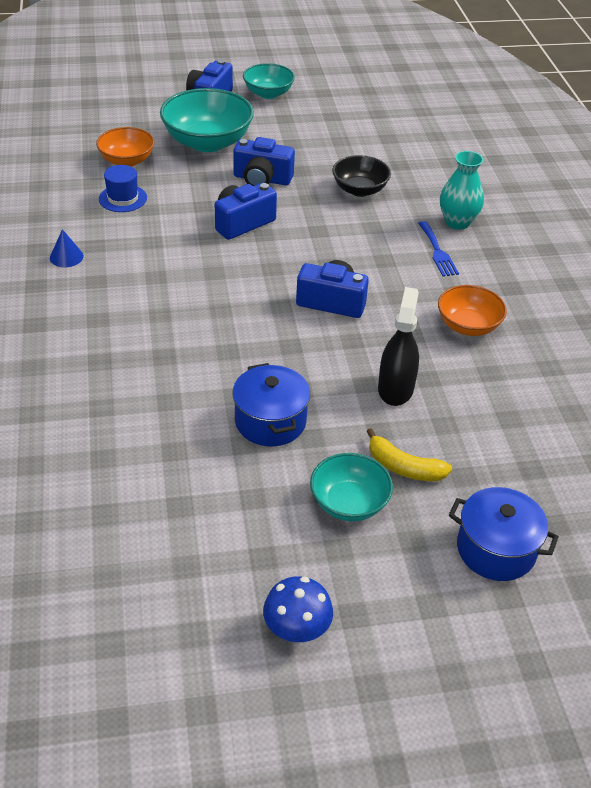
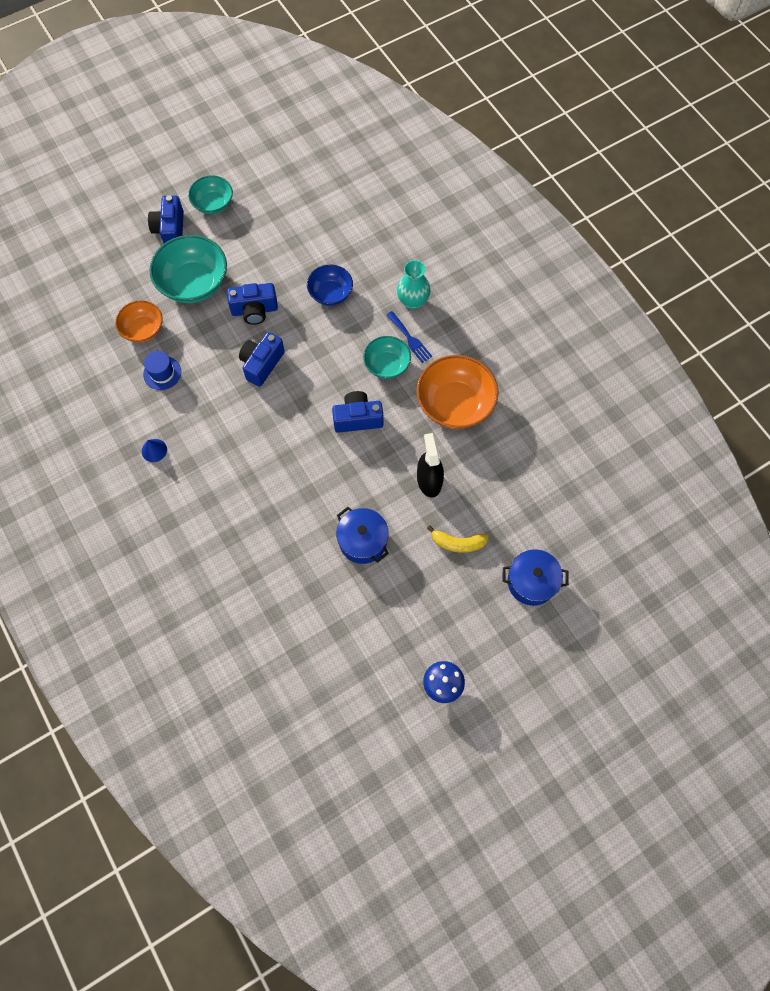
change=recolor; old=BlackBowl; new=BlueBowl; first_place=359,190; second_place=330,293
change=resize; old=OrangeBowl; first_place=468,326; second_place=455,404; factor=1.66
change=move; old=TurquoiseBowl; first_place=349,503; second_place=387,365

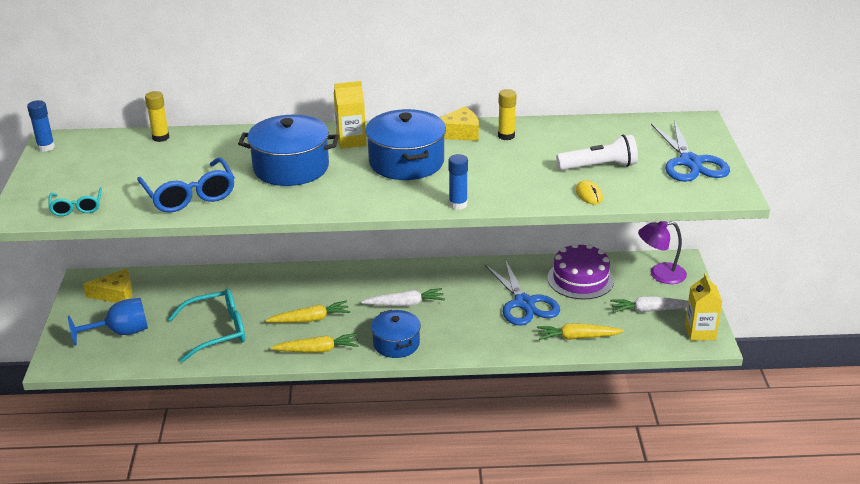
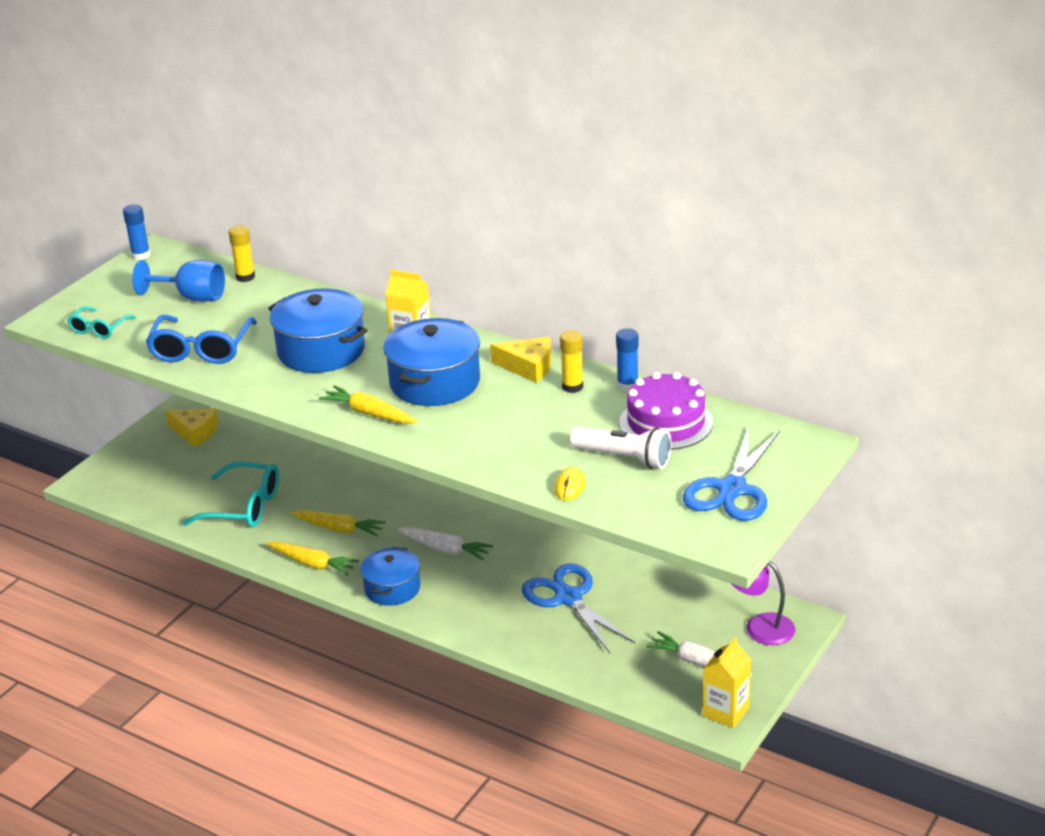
change=move; old=BlueGlueStick; first_place=458,204; second_place=627,385
change=move; old=PurpleCake; first_place=580,279; second_place=666,423
change=rotate; old=BlueScissors; first_place=524,303; second_place=568,598; degrees=135
change=move; old=BlueGoblet; first_place=121,332; second_place=192,297
change=move; old=YellowCarrot; first_place=577,337; second_place=369,413

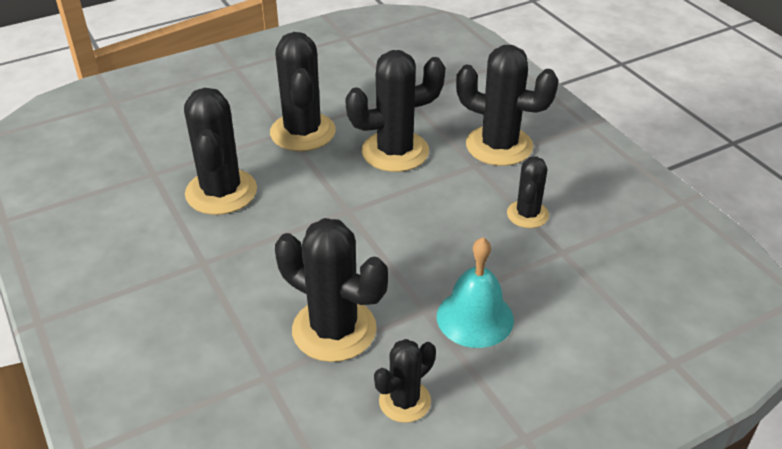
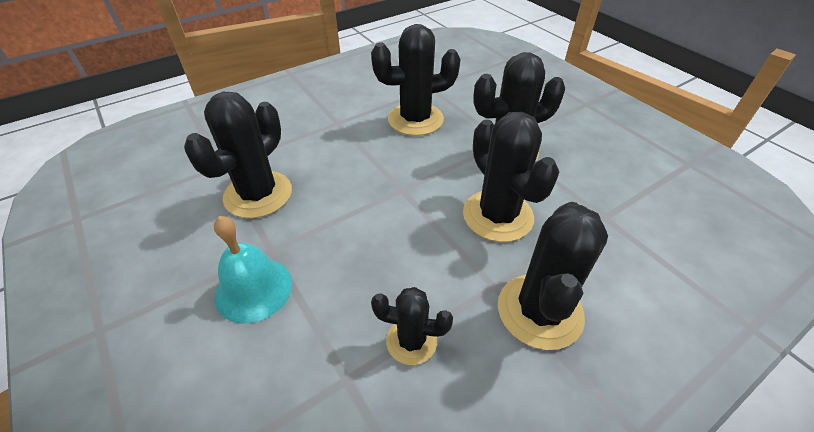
change=delete; old=BlackCactus; first_place=404,401

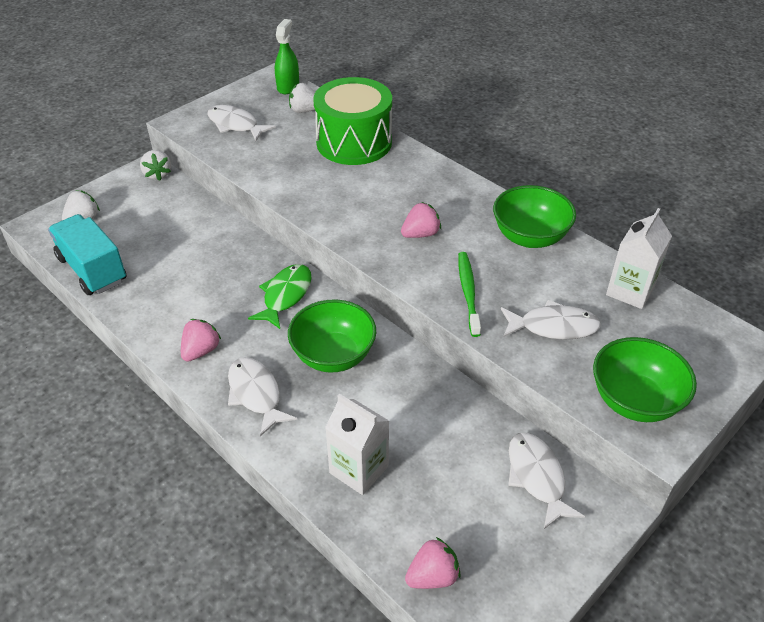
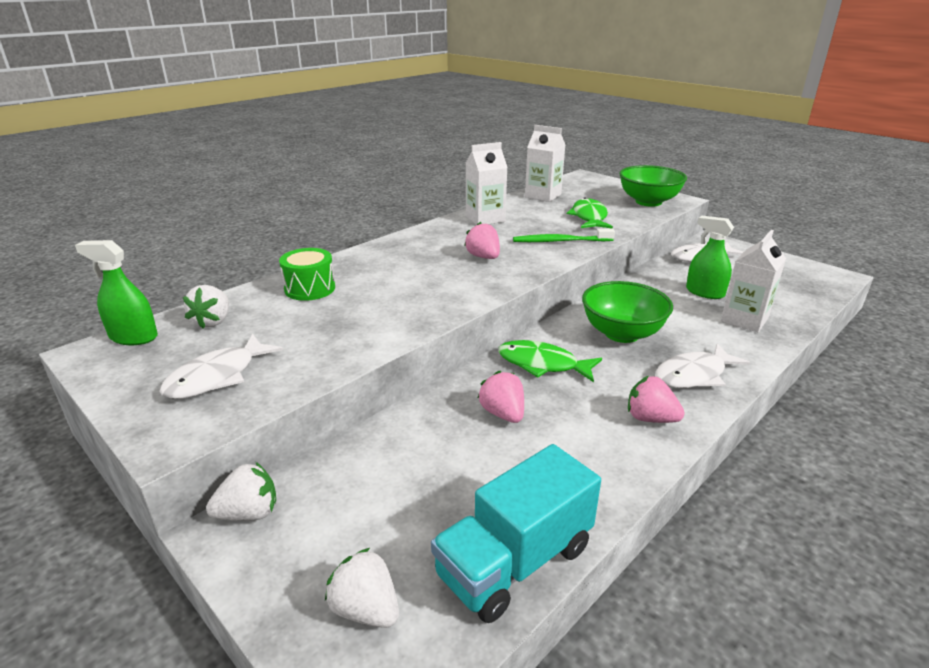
change=resize; old=GreenDrum; first_place=354,142; second_place=310,288; factor=0.53
change=replace; old=GreenBowl; new=WhiteCarton; first_place=529,237; second_place=485,219
change=recolor; old=WhiteFish; new=GreenFish; first_place=553,327; second_place=589,217
change=move; old=PinkStrawberry; first_place=432,576; second_place=503,414
change=insert; new=GreenSprayBottle; second_place=705,292

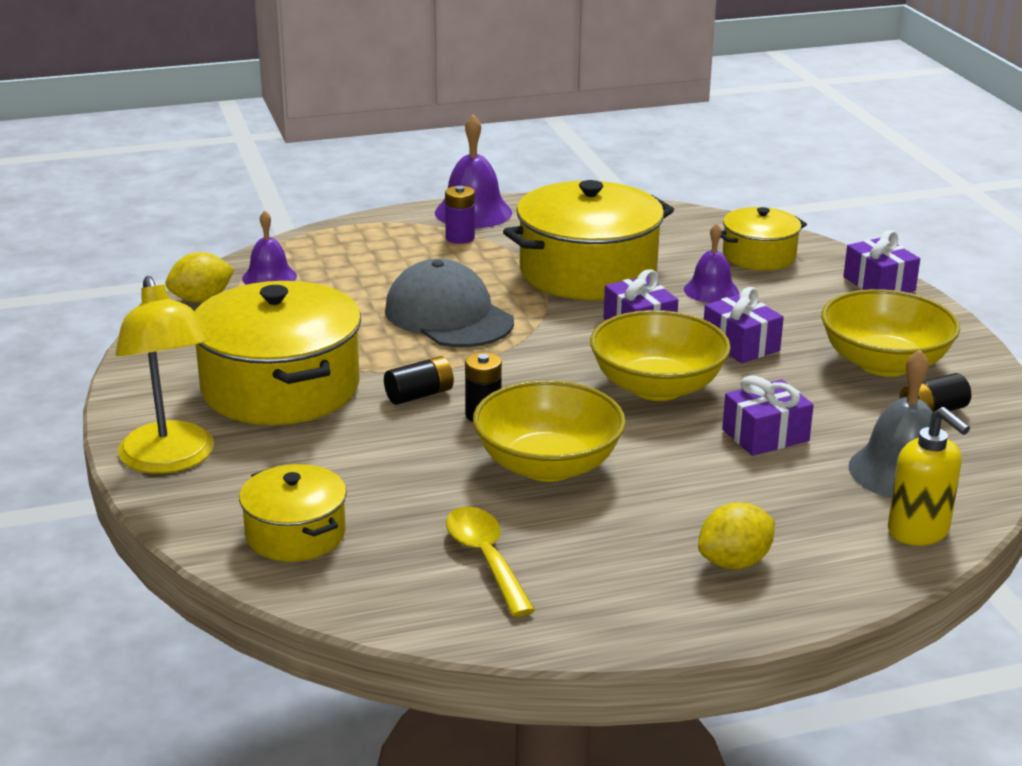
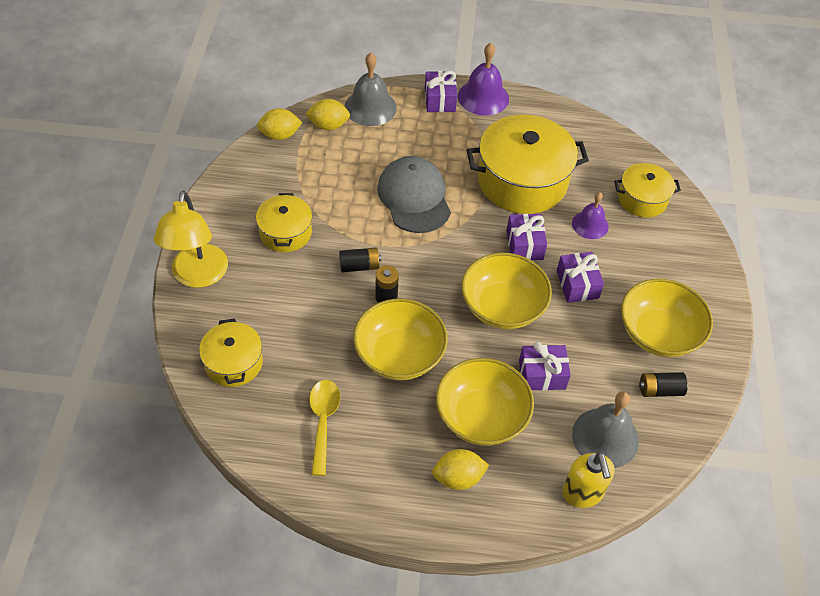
change=delete; old=PurpleBattery; first_place=460,238
change=replace; old=PurpleBell; new=YellowLemon; first_place=269,277; second_place=328,125
change=move; old=PurpleGift; first_place=879,284; second_place=440,100
change=resize; old=YellowPot; first_place=280,388; second_place=285,233; factor=0.55
change=insert; new=GreyBell; second_place=370,107
change=insert; new=YellowBowl; second_place=481,416

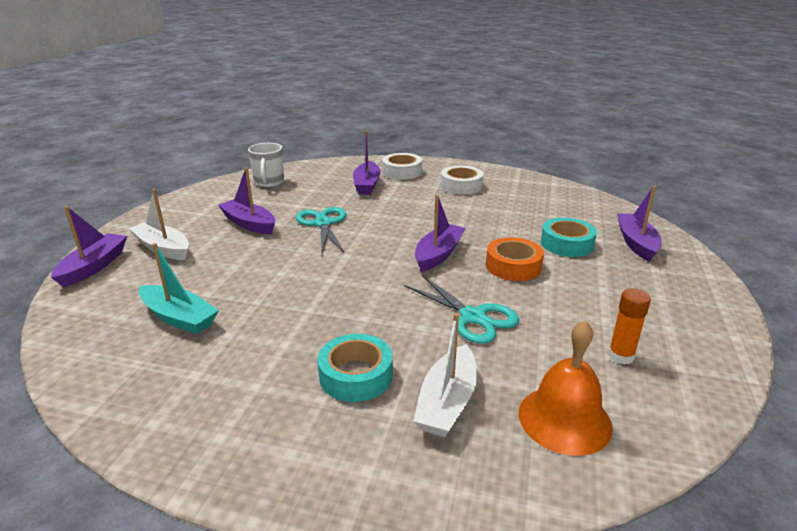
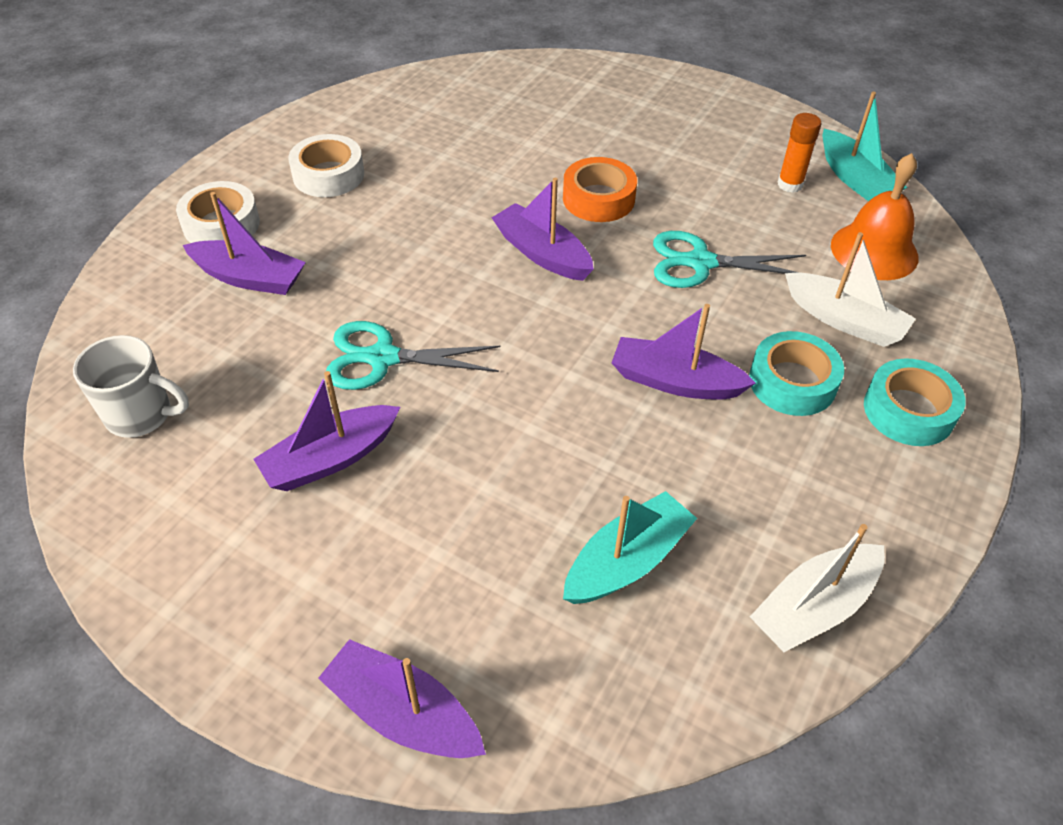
change=move; old=PurpleBoat; first_place=636,243; second_place=675,381
change=move; old=WhiteBoat; first_place=163,248; second_place=814,607
change=move; old=TurquoiseTape; first_place=567,244; second_place=908,411
change=rotate; old=TurquoiseScissors; first_place=473,317; second_place=700,262; degrees=-150
change=insert; new=TurquoiseBoat; second_place=855,179

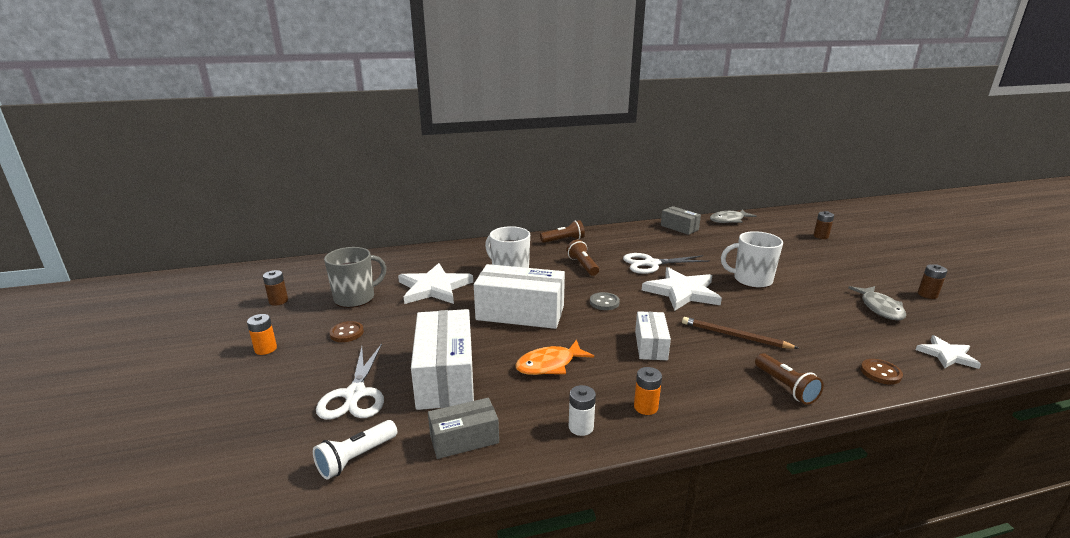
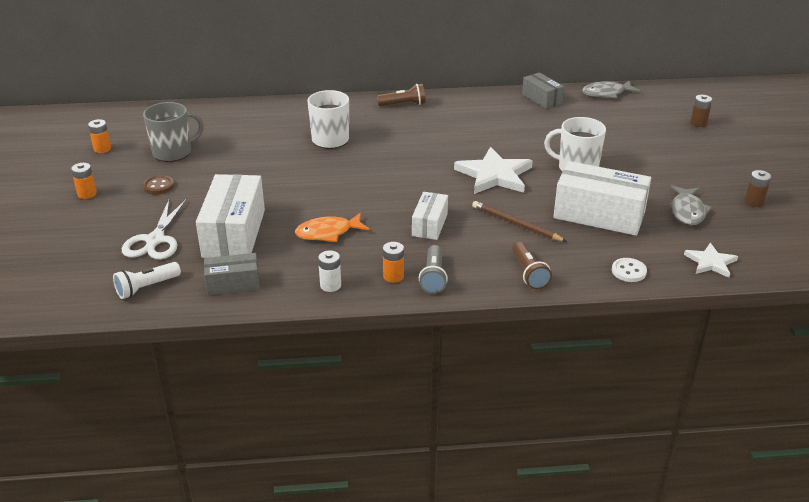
change=delete; old=BrownFlashlight; first_place=583,266
change=delete; old=WhiteScissors; first_place=651,264
change=delete; old=WhiteStar; first_place=434,288
change=move; old=WhiteBox; first_place=520,313; second_place=599,215
change=recolor; old=BrownBattery; new=OrangeBattery; first_place=278,301; second_place=102,149
change=delete; old=GreyButton; first_place=604,302
change=recolor; old=BrownButton; new=WhiteButton; first_place=880,373; second_place=628,271
change=insert; new=GreyFlashlight; second_place=433,277

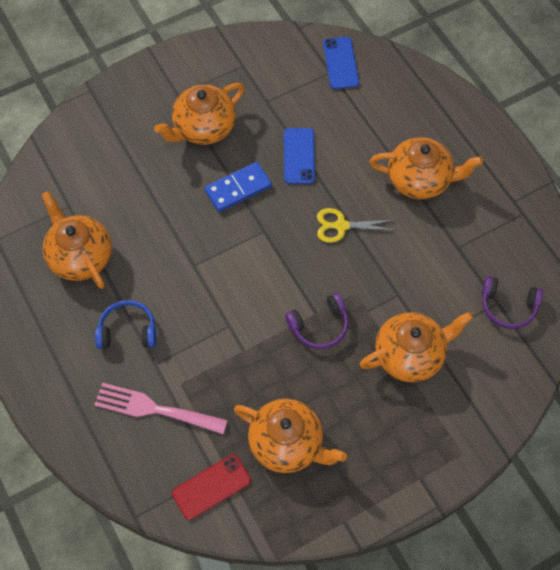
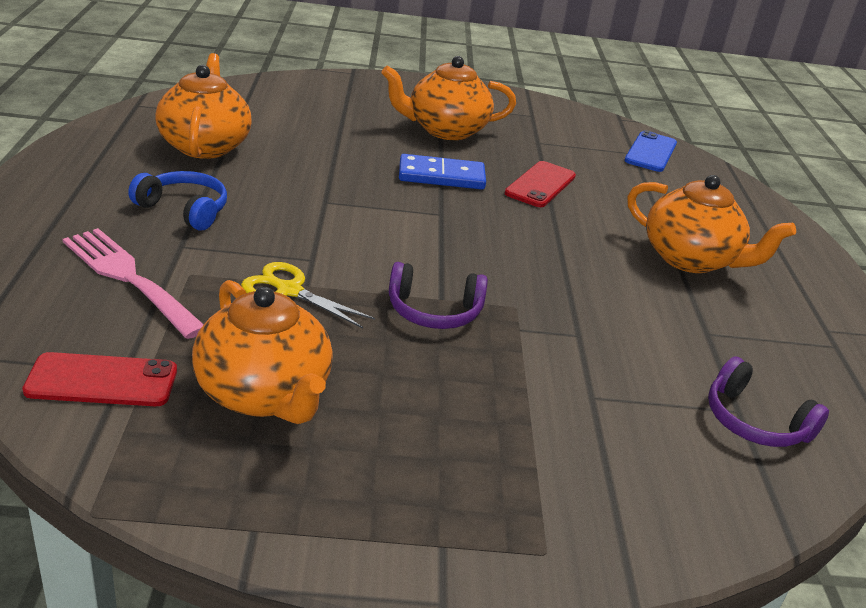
change=recolor; old=BluePhone; new=RedPhone; first_place=299,156; second_place=540,185
change=move; old=YellowScissors; first_place=341,226; second_place=289,291
change=delete; old=OrangeTeapot; first_place=410,355

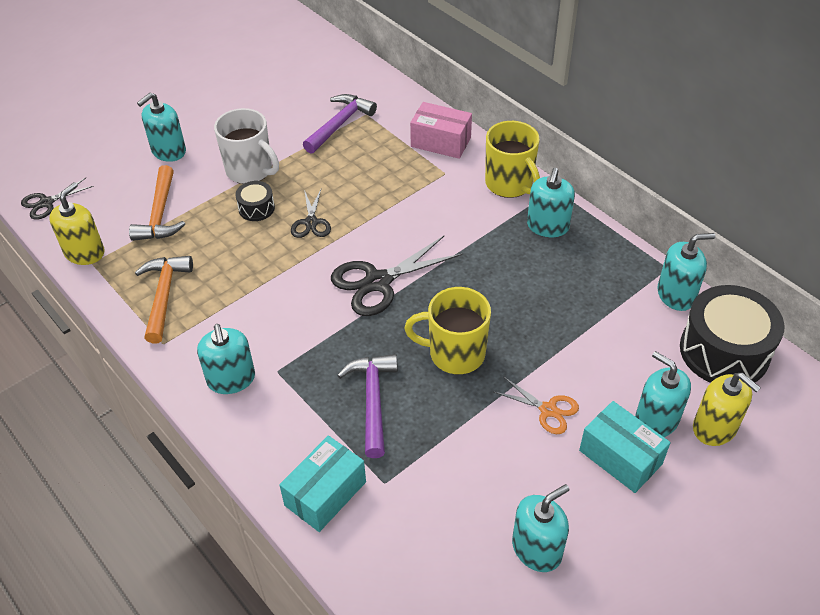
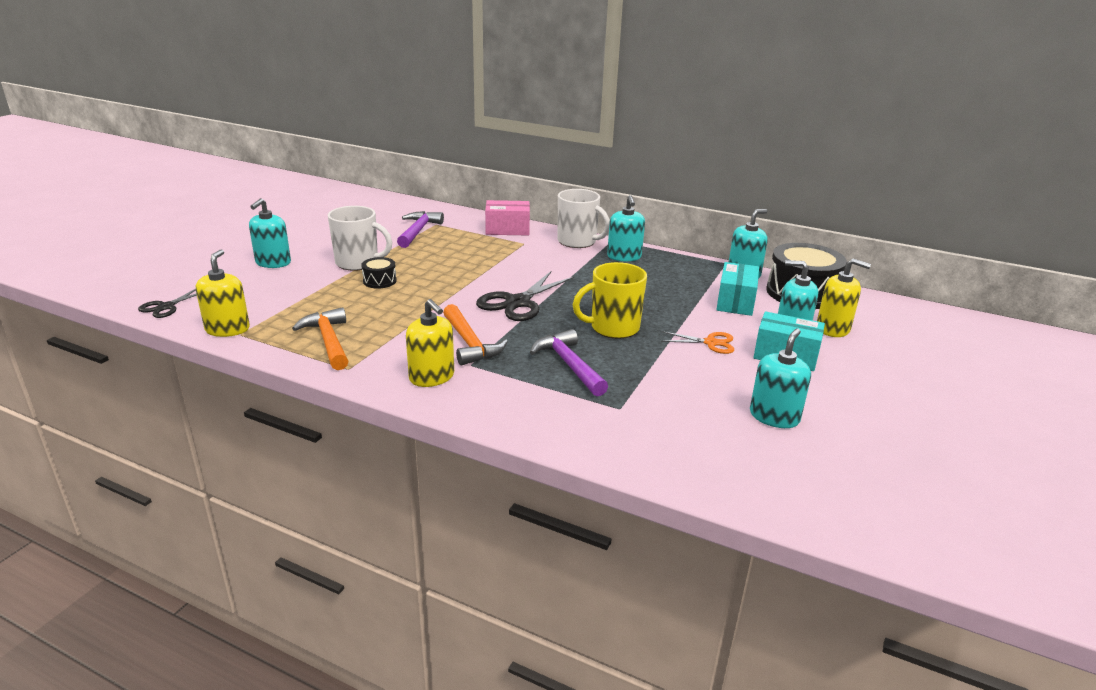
change=recolor; old=YellowMug; new=WhiteMug; first_place=510,184; second_place=578,242
change=move; old=OrangeHammer; first_place=160,214; second_place=469,343
change=delete; old=BlackScissors; first_place=311,222
change=recolor; old=TurquoiseSoapDispenser; new=YellowSoapDispenser; first_place=231,379; second_place=432,377
change=move; old=TurquoiseBox; first_place=325,493; second_place=735,302

